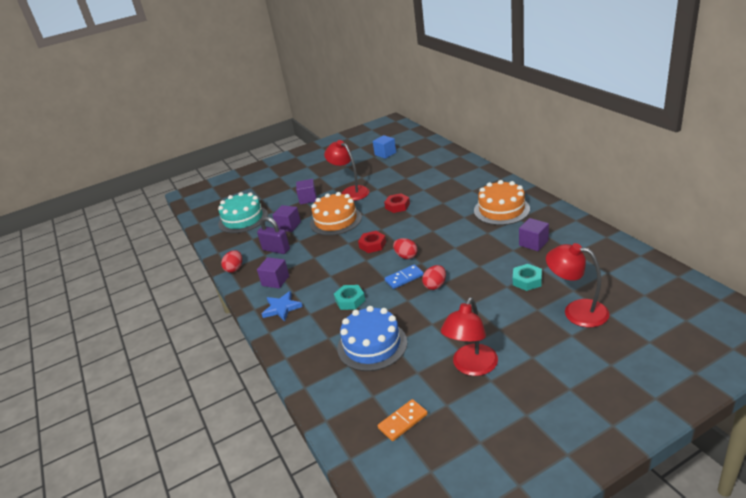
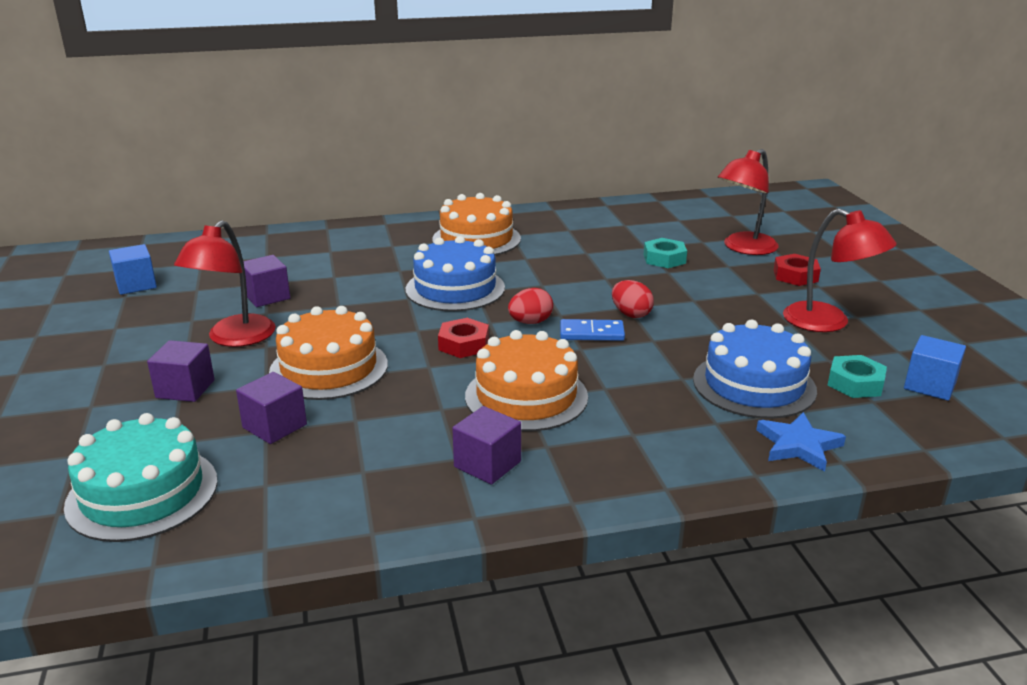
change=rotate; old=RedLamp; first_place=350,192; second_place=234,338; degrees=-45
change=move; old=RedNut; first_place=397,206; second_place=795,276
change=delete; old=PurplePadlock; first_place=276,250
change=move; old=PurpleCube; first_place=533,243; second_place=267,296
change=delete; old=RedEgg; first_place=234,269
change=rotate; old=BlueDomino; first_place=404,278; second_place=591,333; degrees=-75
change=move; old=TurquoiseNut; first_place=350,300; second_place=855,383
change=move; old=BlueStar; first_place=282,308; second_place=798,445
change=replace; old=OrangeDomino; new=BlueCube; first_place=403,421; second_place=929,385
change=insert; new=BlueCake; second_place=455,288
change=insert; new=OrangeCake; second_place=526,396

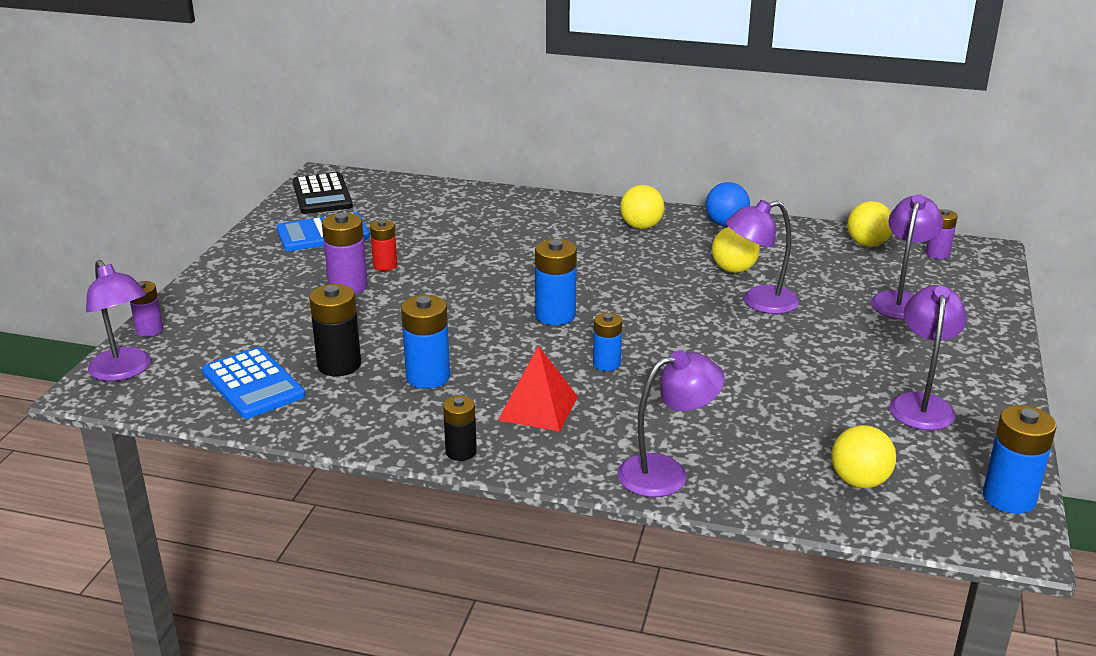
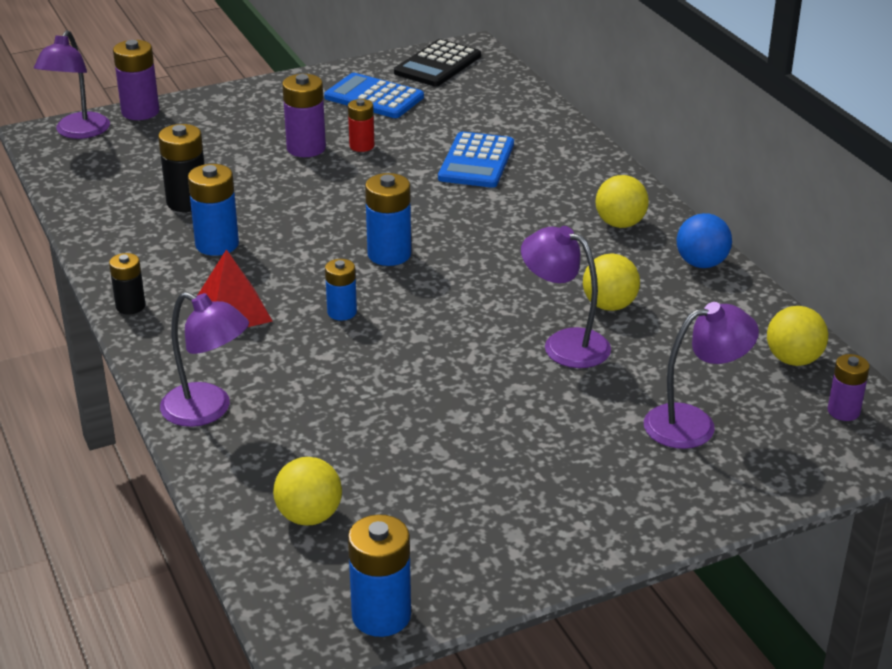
change=resize; old=PurpleBattery; first_place=149,330; second_place=140,112; factor=1.57
change=delete; old=PurpleLamp; first_place=921,404
change=move; old=BlueCalculator; first_place=253,384; second_place=476,161

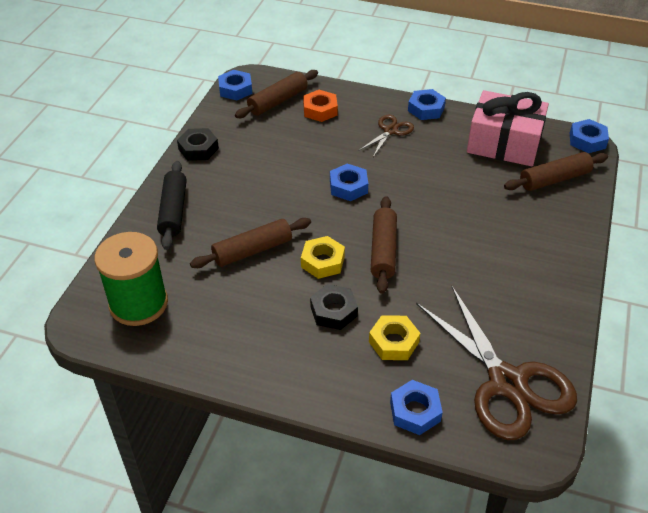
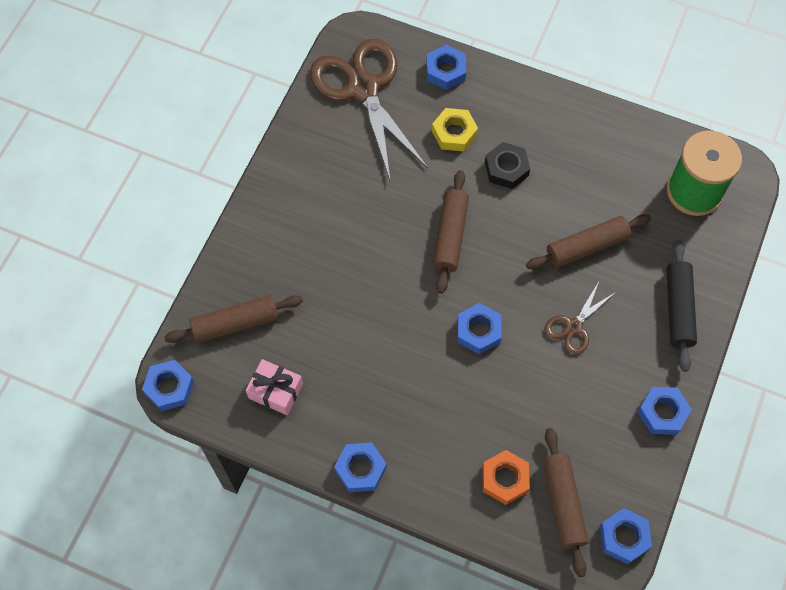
change=rotate; old=BrownRollingPin; first_place=278,101; second_place=562,504; degrees=-60
change=resize; old=PinkGift; first_place=504,143; second_place=275,391; factor=0.53
change=move; old=BrownScissors; first_place=390,131; second_place=573,327
change=recolor; old=BlackNut; new=BlueNut; first_place=198,149; second_place=662,413
change=delete; old=YellowNut; first_place=322,261

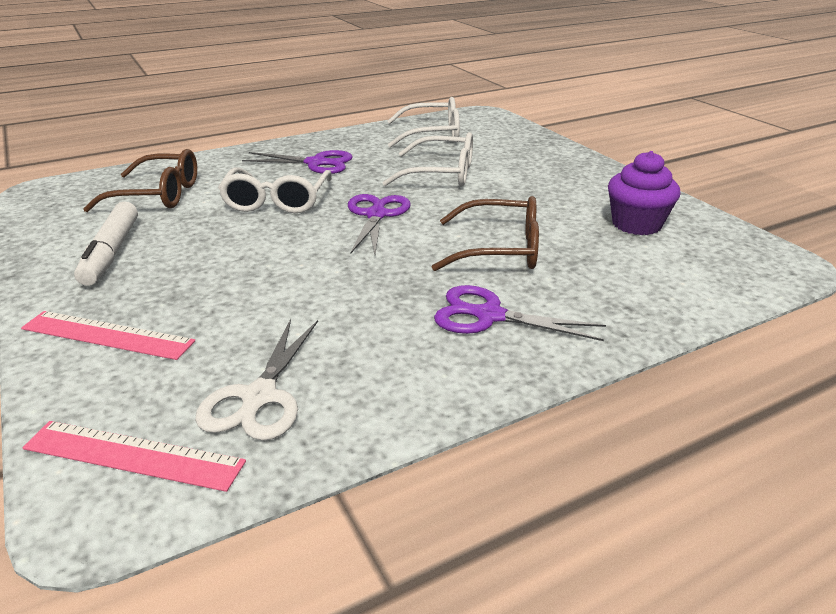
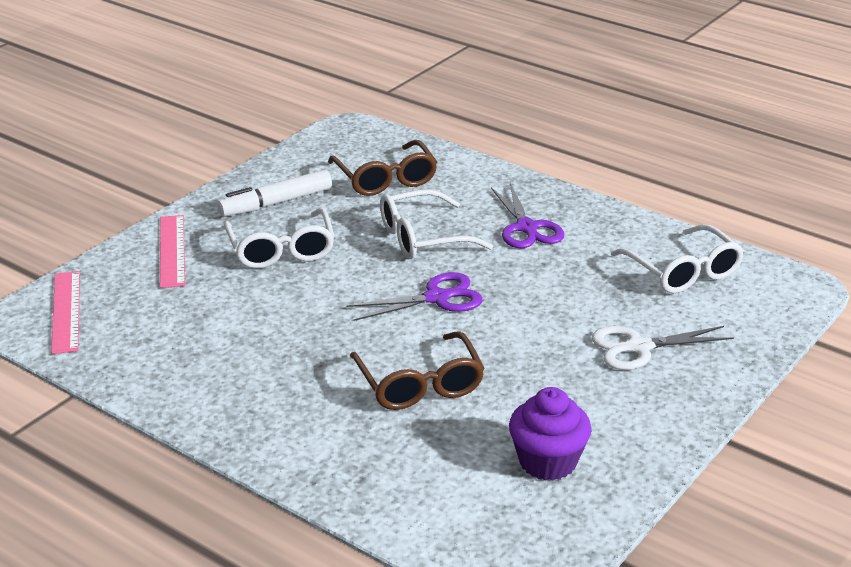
change=move; old=WhiteGlasses; first_place=441,174; second_place=281,250
change=delete; old=PurpleScissors; first_place=489,316
change=move; old=WhiteScissors; first_place=259,397; second_place=639,347

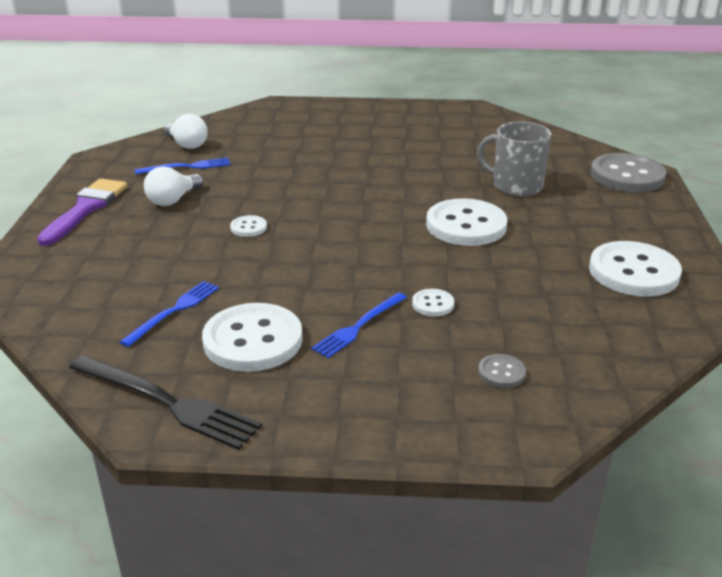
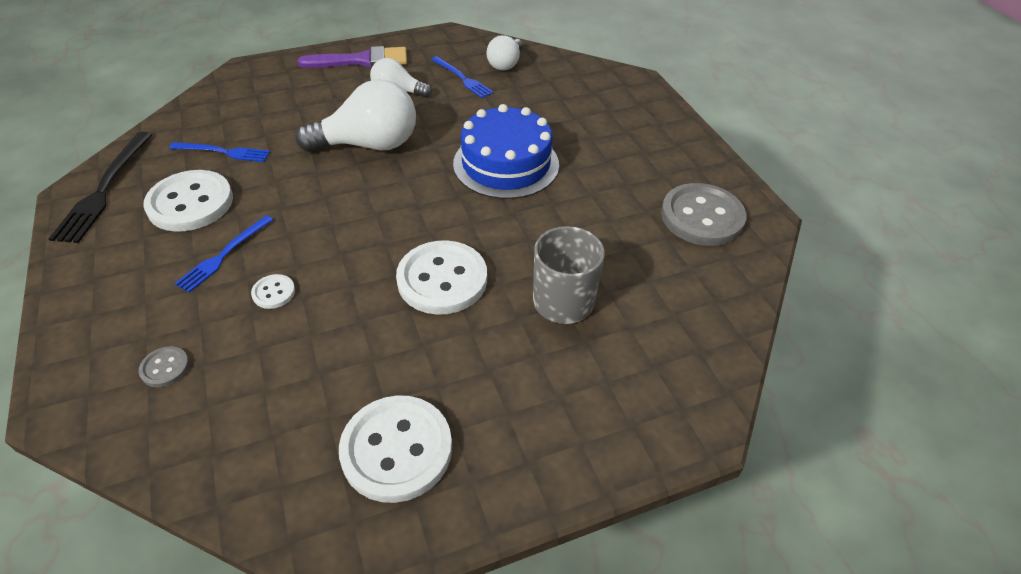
change=move; old=GreyButton; first_place=627,176; second_place=702,217
change=replace; old=WhiteButton; new=WhiteLightBulb; first_place=248,227; second_place=369,145
change=rotate; old=BlueFork; first_place=359,326; second_place=224,255; degrees=-75
change=insert; new=BlueCake; second_place=506,164

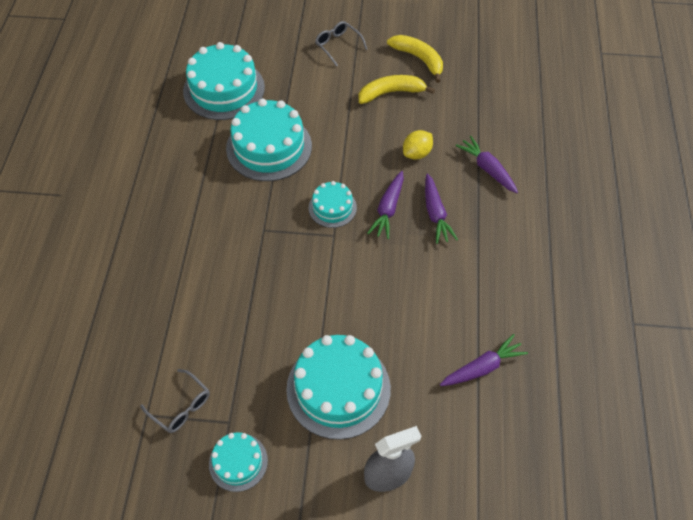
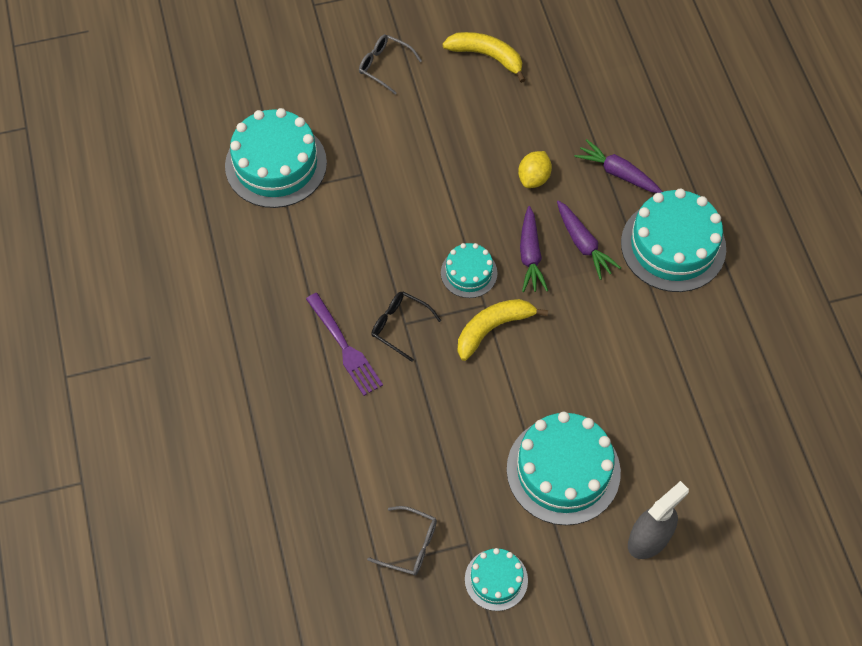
change=move; old=YellowBanana; first_place=391,93; second_place=493,328
change=move; old=TurquoiseCake; first_place=269,147; second_place=673,246
change=delete; old=PurpleCarrot; first_place=482,367
change=insert; new=BlackGlasses; second_place=400,326
change=insert; new=PurpleFork; second_place=345,347

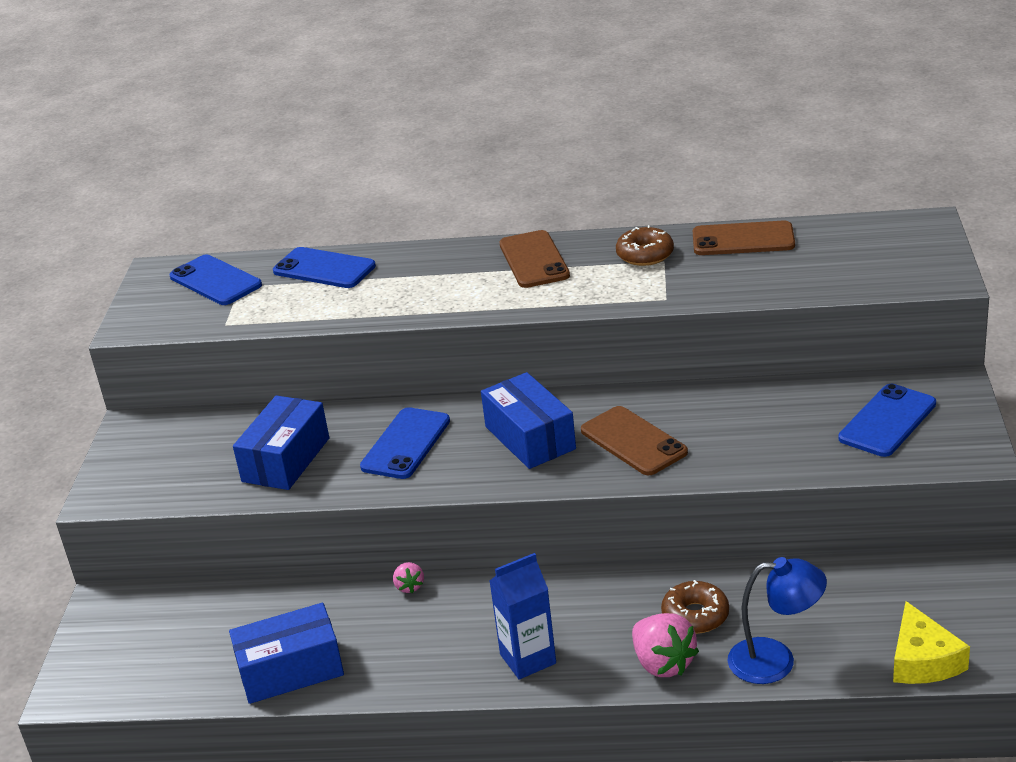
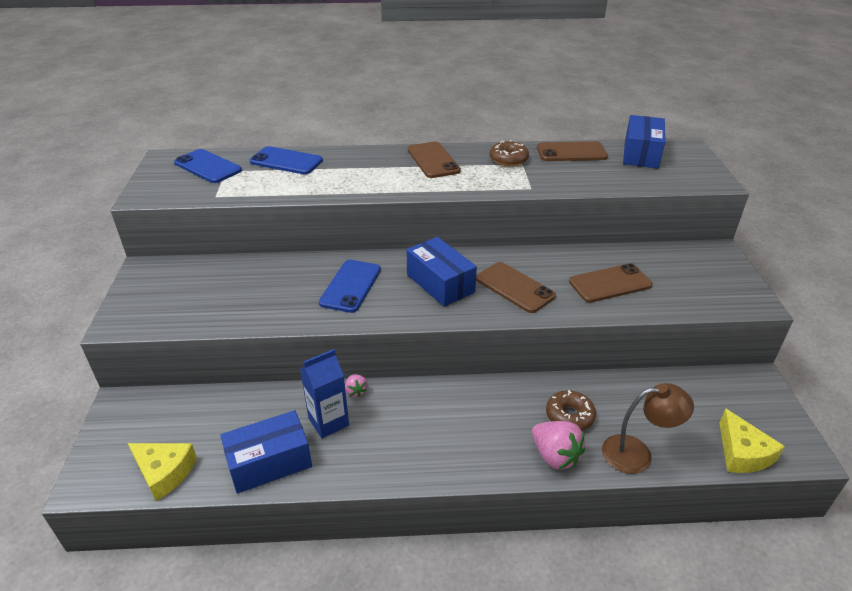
change=delete; old=BluePhone; first_place=887,421
change=move; old=BlueBox; first_place=286,460; second_place=641,154
change=move; old=BlueCarton; first_place=528,659; second_place=328,422
change=recolor; old=BlueLamp; new=BrownLamp; first_place=776,660; second_place=637,453
change=insert; new=BrownPhone; second_place=610,283
change=insert; new=YellowCheese; second_place=164,472

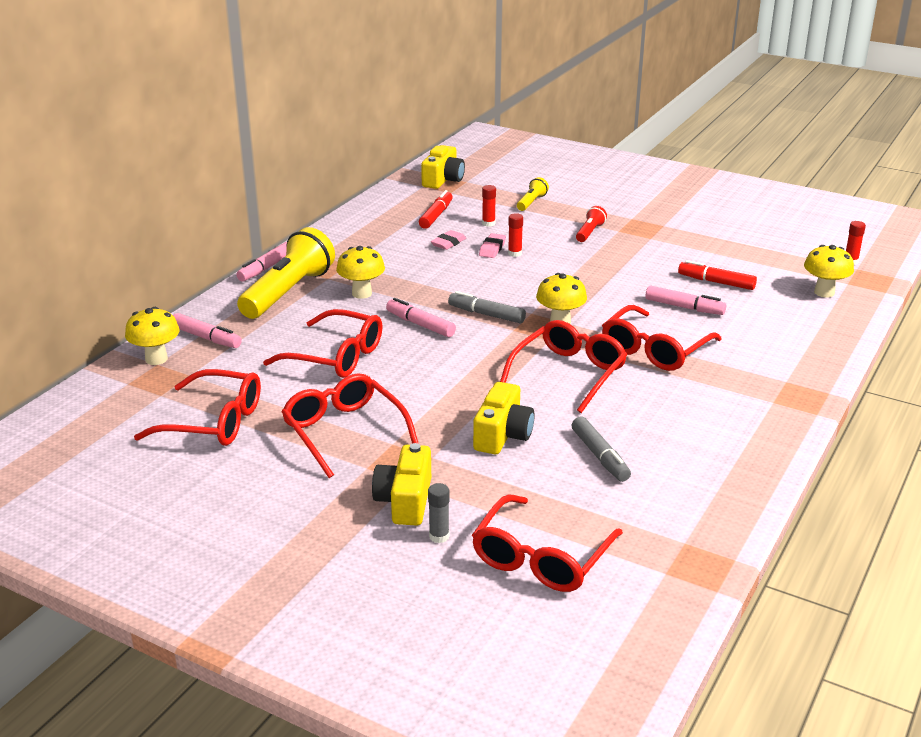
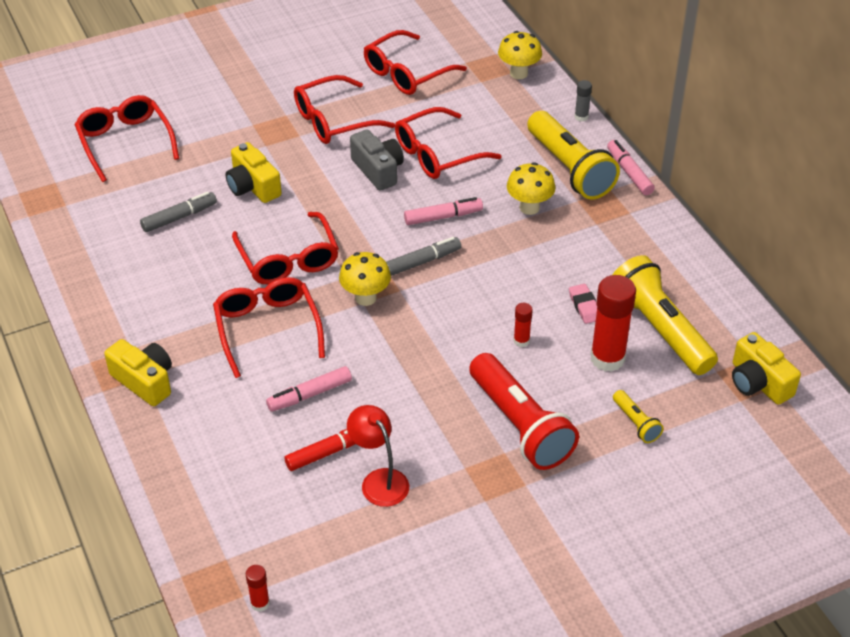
change=resize; old=RedGlueStick; first_place=488,223; second_place=607,358; factor=2.11
change=replace; old=RedMarker; new=YellowFlashlight; first_place=436,215; second_place=659,329
change=resize; old=RedFlashlight; first_place=590,232; second_place=520,425; factor=2.21
change=delete; old=PinkEraser; first_place=492,249
change=delete; old=YellowMushroom; first_place=824,292
change=delete; old=PinkMarker; first_place=206,338
change=rotate; old=RedGlasses; first_place=344,432; second_place=334,120; degrees=150
change=rotate; old=GreyMarker; first_place=600,456; second_place=179,217; degrees=135
change=move; old=YellowCamera; first_place=405,501; second_place=144,381
change=move; old=GreyGlueStick; first_place=439,536; second_place=581,117
change=insert; new=GreyCamera; second_place=378,170
change=insert; new=RedLamp; second_place=379,480

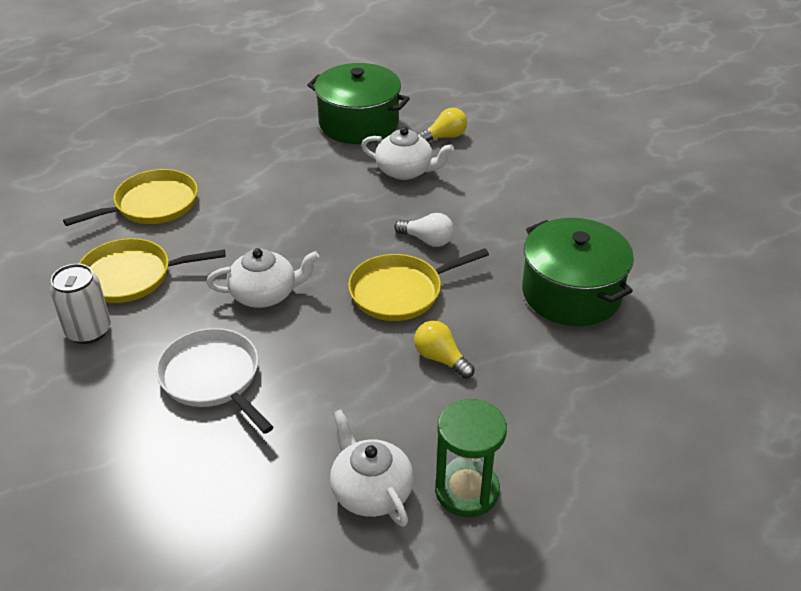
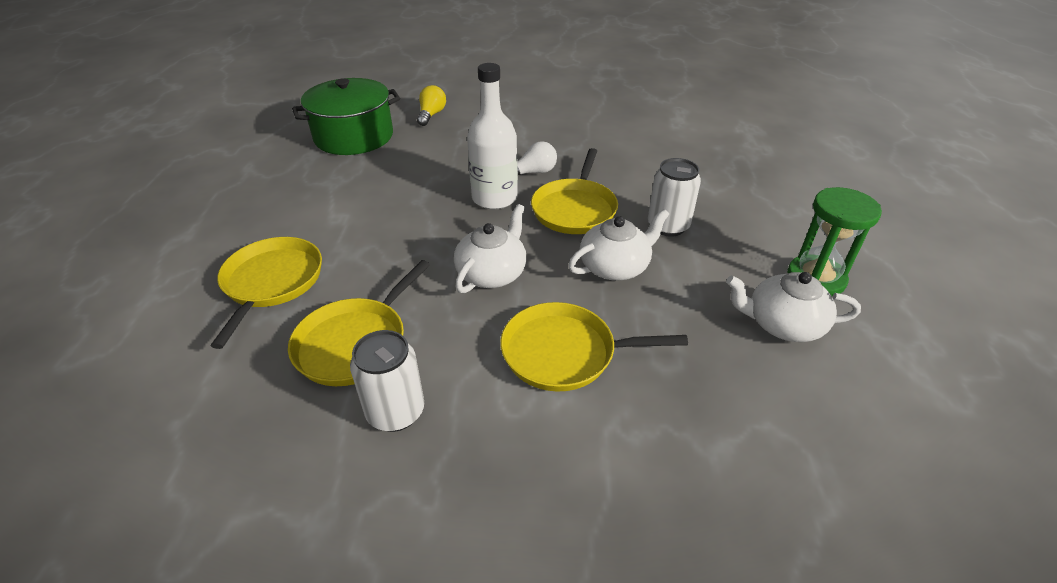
change=move; old=WhiteTeapot; first_place=405,171; second_place=615,267
change=delete; old=GreenPot; first_place=571,293
change=replace; old=YellowLightBulb; new=WhiteCan; first_place=440,359; second_place=668,226
change=recolor; old=WhitePan; new=YellowPan; first_place=213,378; second_place=564,352
change=insert; new=WhiteBottle; second_place=494,198

